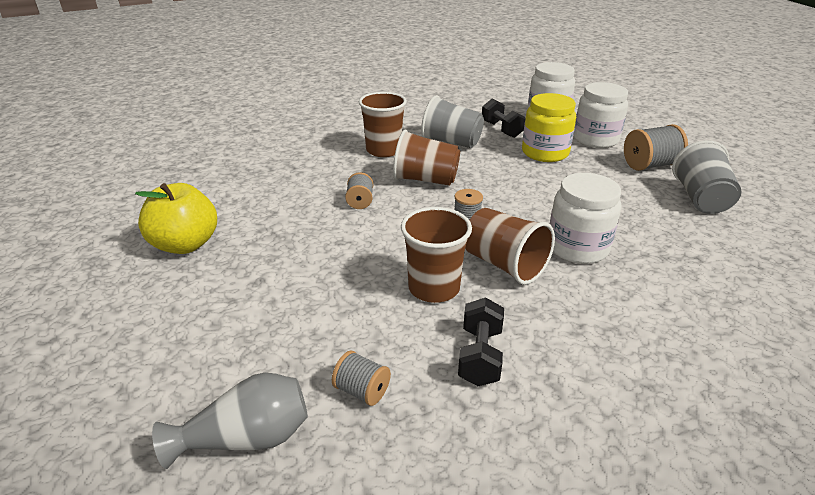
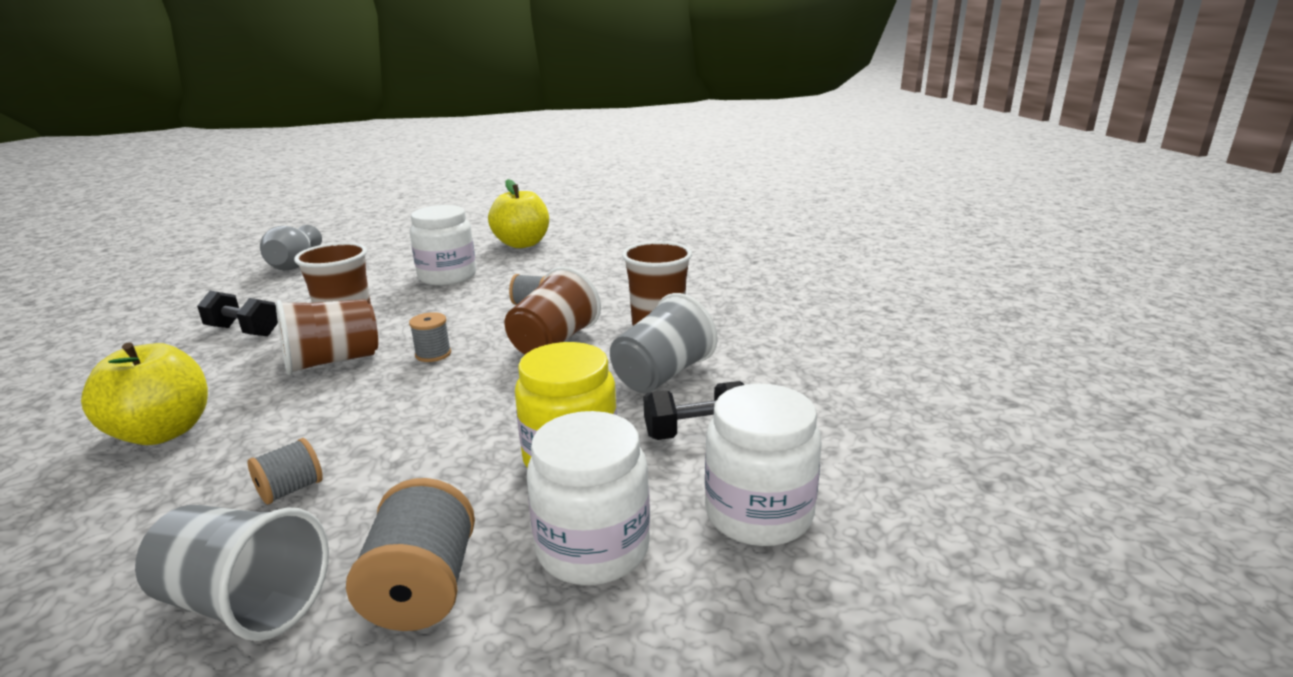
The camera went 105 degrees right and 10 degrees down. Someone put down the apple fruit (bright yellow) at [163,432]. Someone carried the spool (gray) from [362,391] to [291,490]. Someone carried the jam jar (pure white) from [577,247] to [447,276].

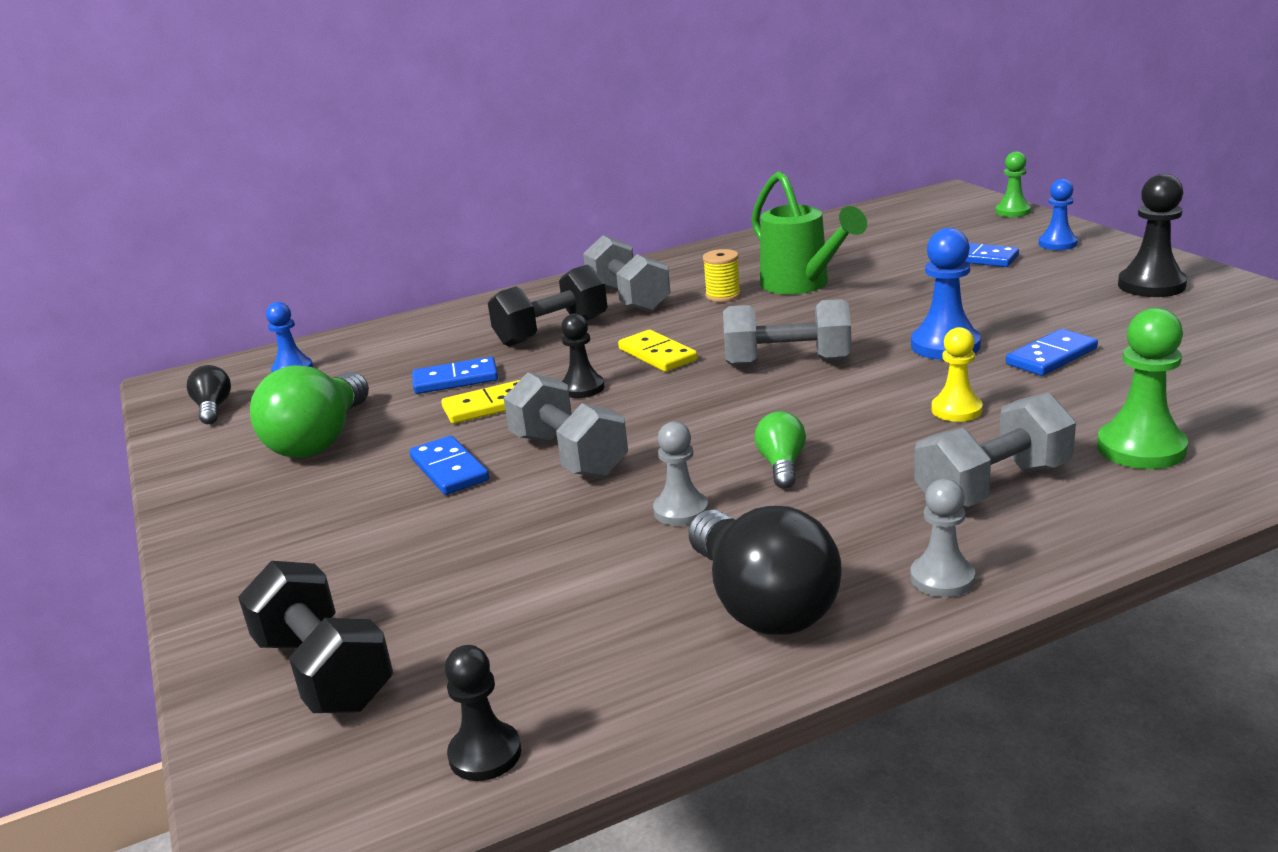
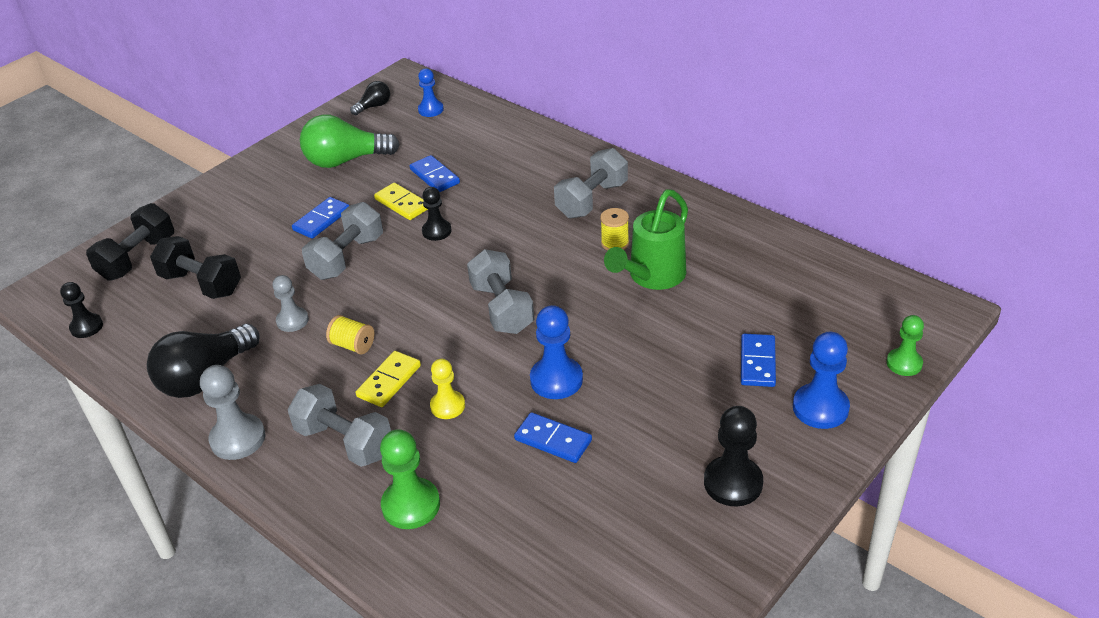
The camera went 65 degrees right and 15 degrees up. Someone carried the free weight (ebony) from [552,332] to [201,284]. Someone carried the domino tile (bright yellow) from [657,355] to [389,381]. Someone swapped the bulb (green) at [782,465] for the spool (bright yellow) at [352,345]. Someone scaled the pawn (gray) at [942,578] by 1.54. Someone scaled the pawn (royal blue) at [1057,244] by 1.54.

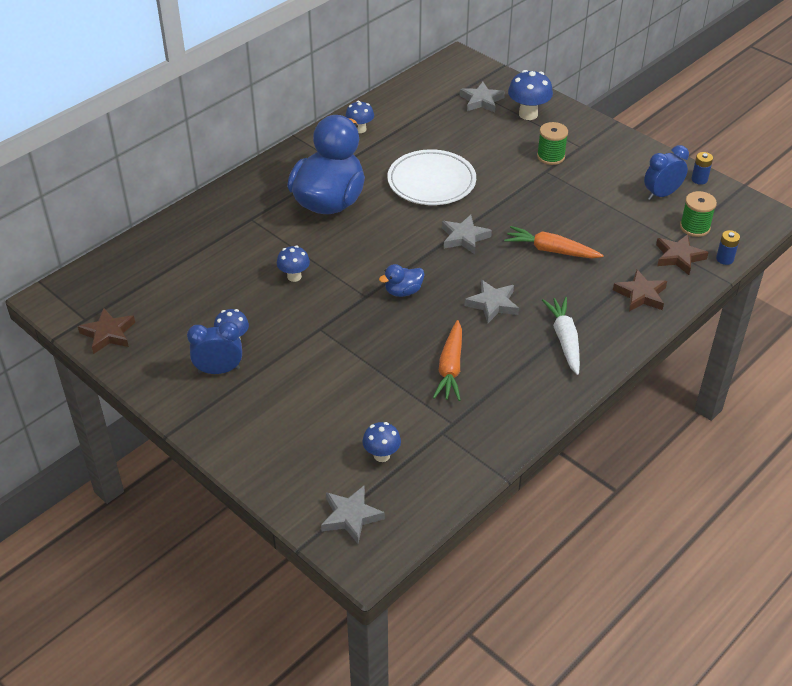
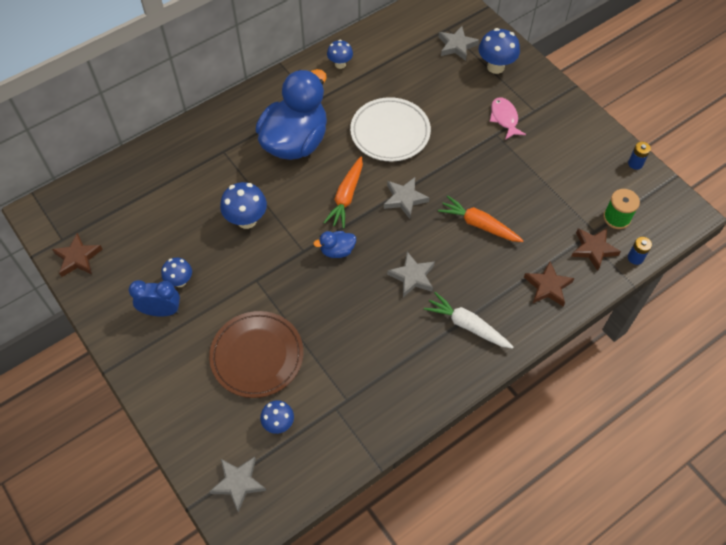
The camera went 10 degrees right and 15 degrees up. Someone took away the alarm clock (royal blue) at [661,194]. Someone put down the plate (brown) at [257,356]. Someone carried the root vegetable (orange) from [450,368] to [346,197]. Someone swapped the spool (green) at [550,156] for the toy fish (rosy) at [504,118]. Someone rotated the root vegetable (pure white) at [564,339] by 60 degrees counterclockwise. Someone scaled the toadstool (royal blue) at [294,276] by 1.56.

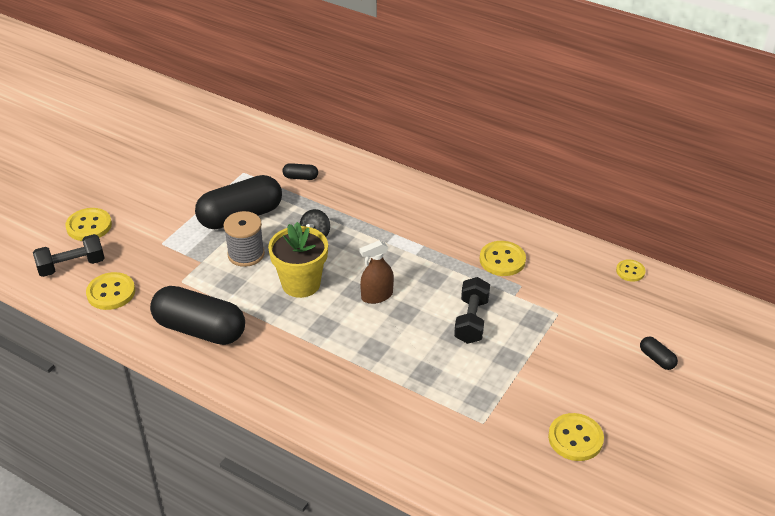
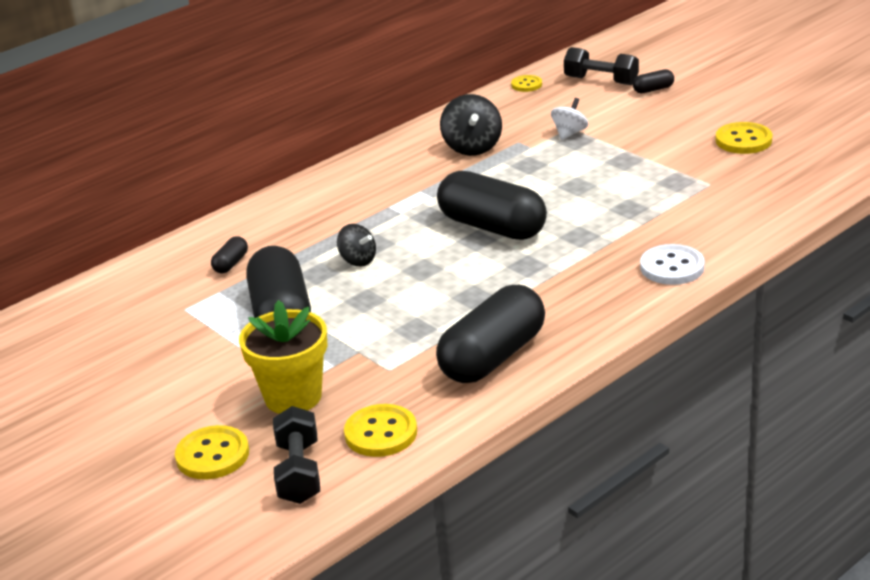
The camera went 70 degrees left and 10 degrees down. Someone took away the spool (gray) at [246,254]. Someone put down the toy top (pure white) at [569,133]. Someone put down the button (pure white) at [672,267]. Someone carried the potted plant (bright yellow) from [301,284] to [293,397]. Someone carried the free weight (ebony) from [471,320] to [601,81]. Someone swapped the sprayer (brown) at [377,296] for the pill shape (ebony) at [492,227]. Someone swapped the button (bright yellow) at [502,260] for the toy top (ebony) at [472,147].

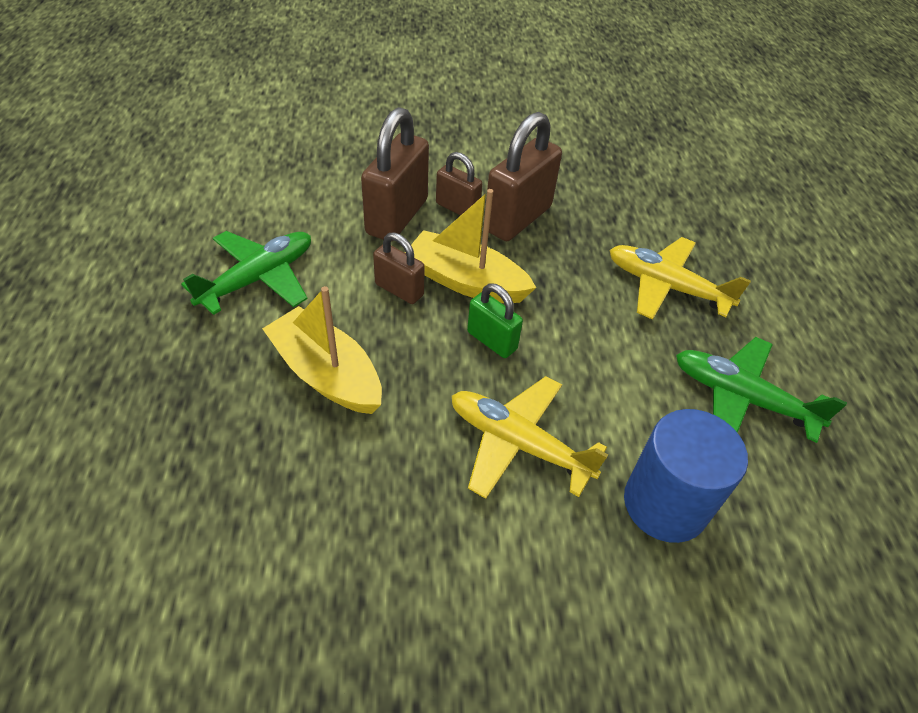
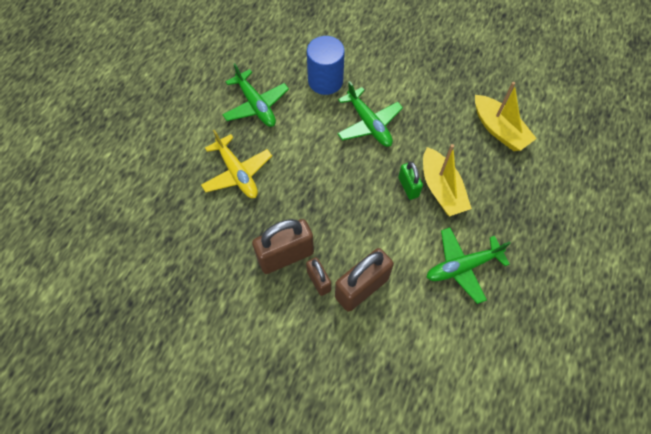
The camera went 150 degrees left and 15 degrees up. Someone took away the small lock (brown) at [399,290]. Someone carried the boat (bright yellow) from [466,281] to [499,130]. Someone carried the small lock (green) from [492,341] to [408,187]. Someone repainted the toy plane (bright yellow) at [518,443], which became the toy plane (green) at [369,124].

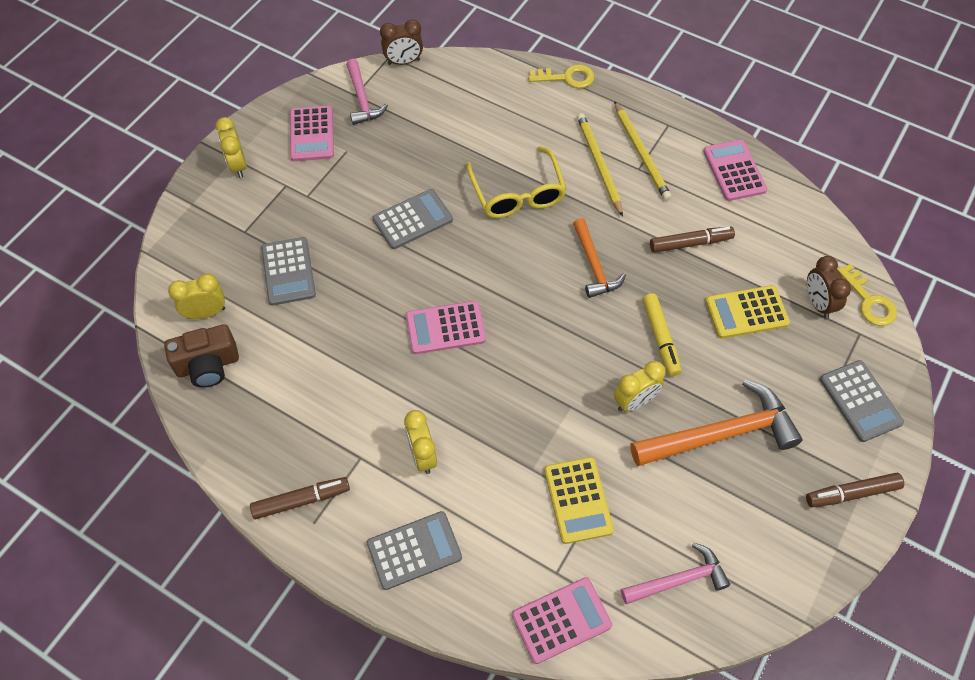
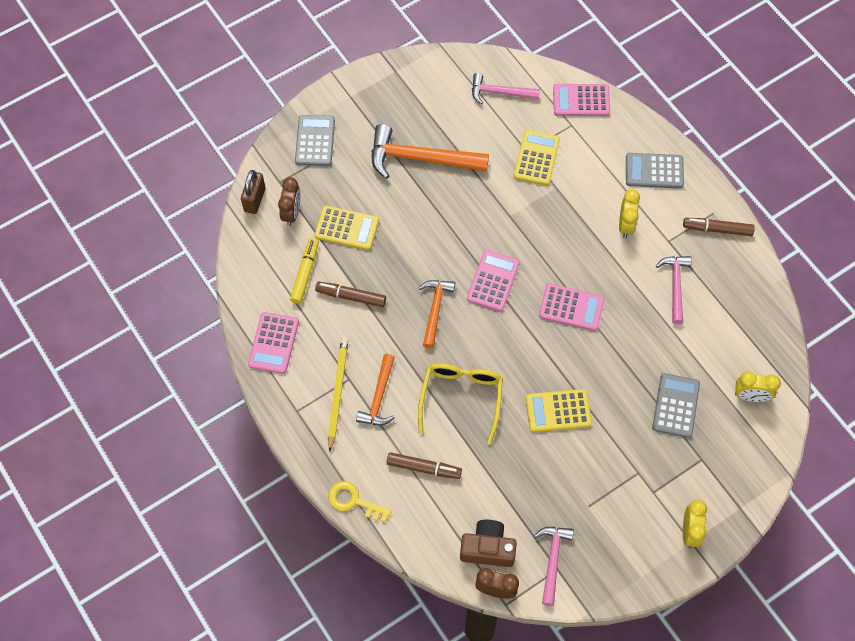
The camera went 155 degrees left and 5 degrees up. Someone took away the alarm clock (bright yellow) at [635,401]. Someone put down the claw hammer (rosy) at [675,286]. Someone carried the compact camera (brown) from [208,365] to [487,548]. Someone carried the pocket calculator (rosy) from [311,134] to [493,281]. Someone carried the marker pen (bright yellow) from [660,338] to [305,273]. Someone carried the marker pen (brown) from [852,493] to [424,468]. Someone swapped the lead pencil (bright yellow) at [599,164] for the claw hammer (orange) at [379,397]. Someone swapped the latchkey (bright yellow) at [869,301] for the small lock (brown) at [254,200]. Someone repainted the pocket calculator (gray) at [412,219], which became the pocket calculator (bright yellow) at [558,411].

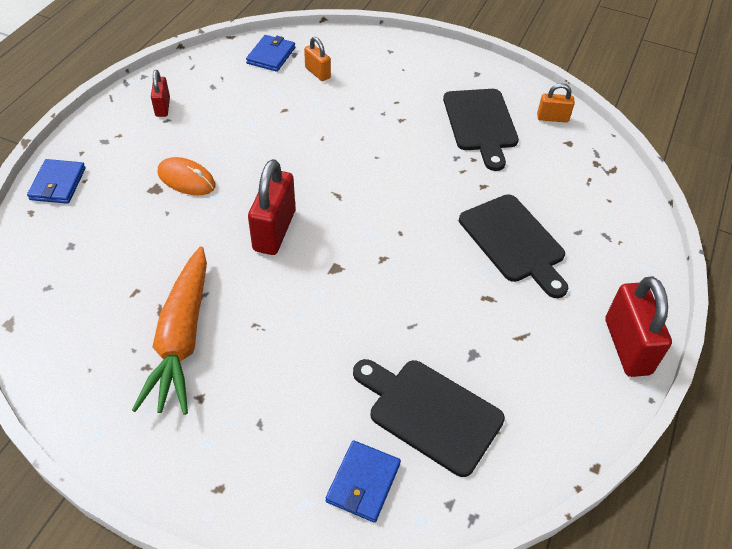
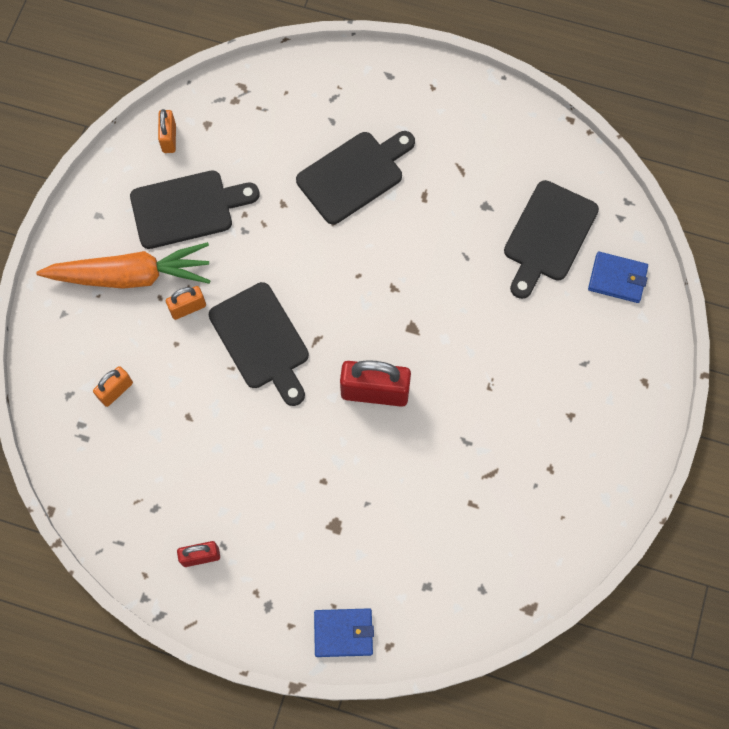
The camera went 95 degrees left and 20 degrees up. Someone took away the PC mouse (orange) at [186,179]. Someone took away the card wallet (royal blue) at [271,55]. Someone took away the small lock (red) at [627,346]. Someone put down the small lock (orange) at [188,308]. Someone put down the bread board (ebony) at [261,340]. Someone carried the root vegetable (orange) from [181,338] to [131,276].

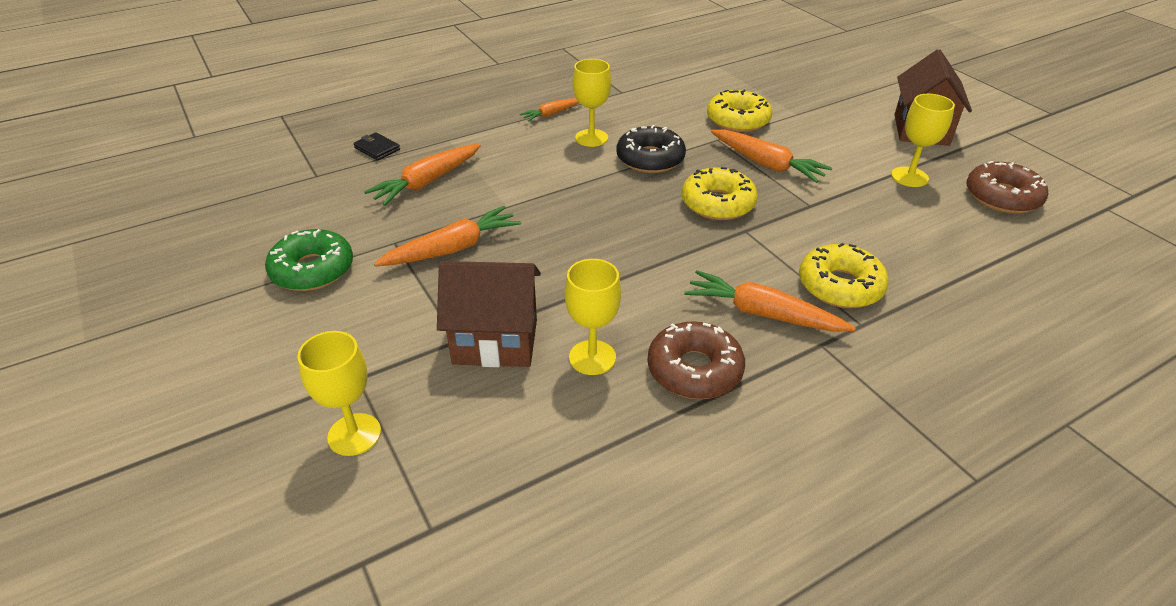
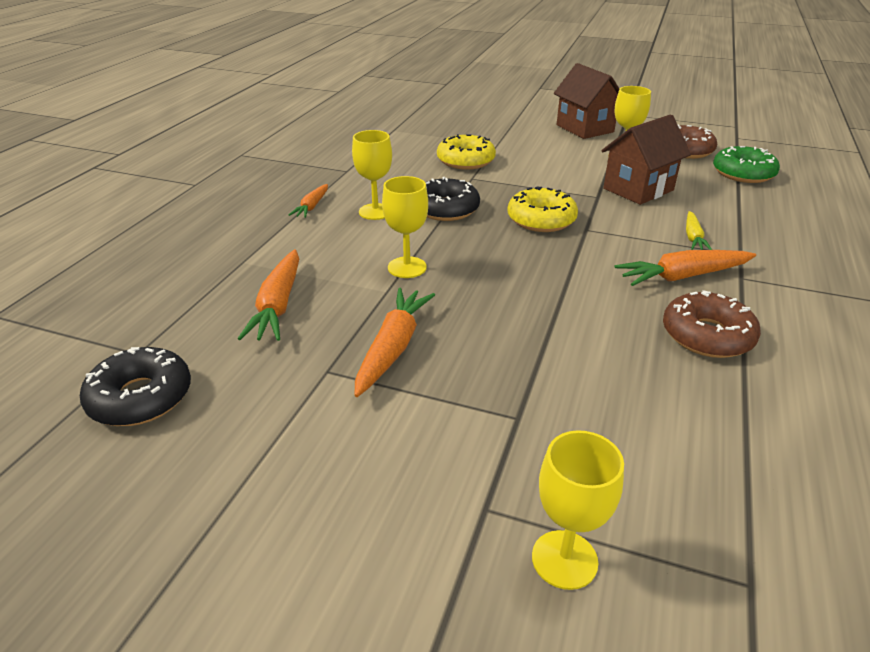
The camera went 40 degrees left and 5 degrees down. Someone took away the card wallet (ebony) at [377,149]. Someone took away the root vegetable (orange) at [766,164]. Someone put down the glazed donut (ebony) at [141,397]. Someone carried the glazed donut (green) from [312,270] to [743,173]. Someone carried the toy house (brown) from [495,342] to [638,189]. Someone carried the wine glass (bright yellow) from [592,357] to [407,267]. Someone swapped the glazed donut (bright yellow) at [840,286] for the root vegetable (bright yellow) at [693,237].

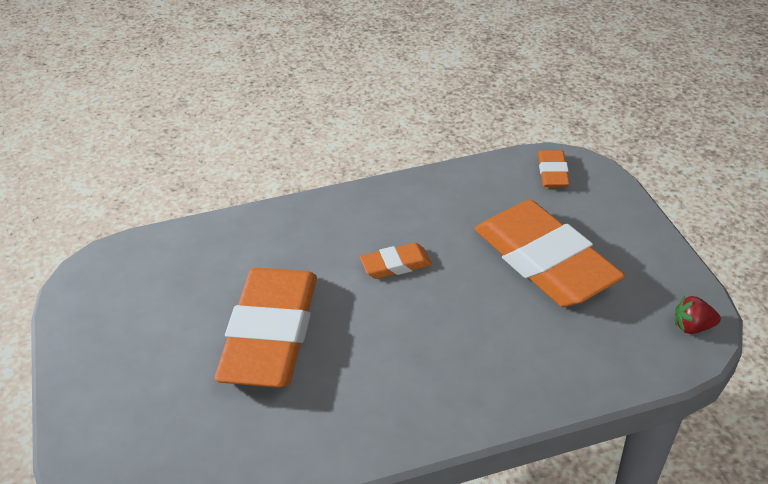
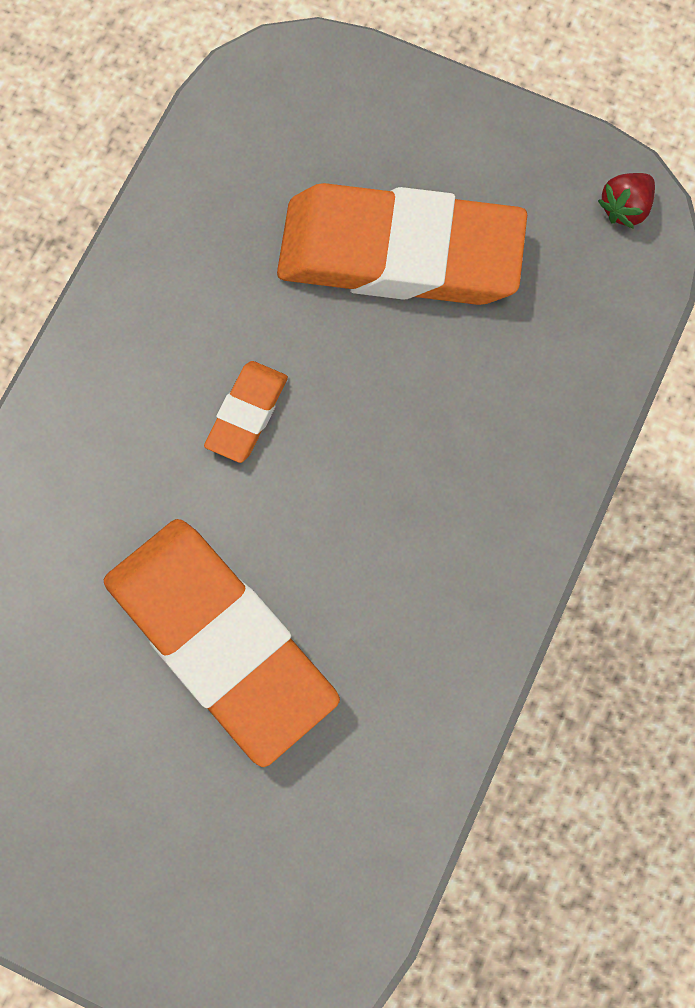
The camera went 50 degrees left and 30 degrees up. Someone took away the gum eraser (orange) at [552,172].

